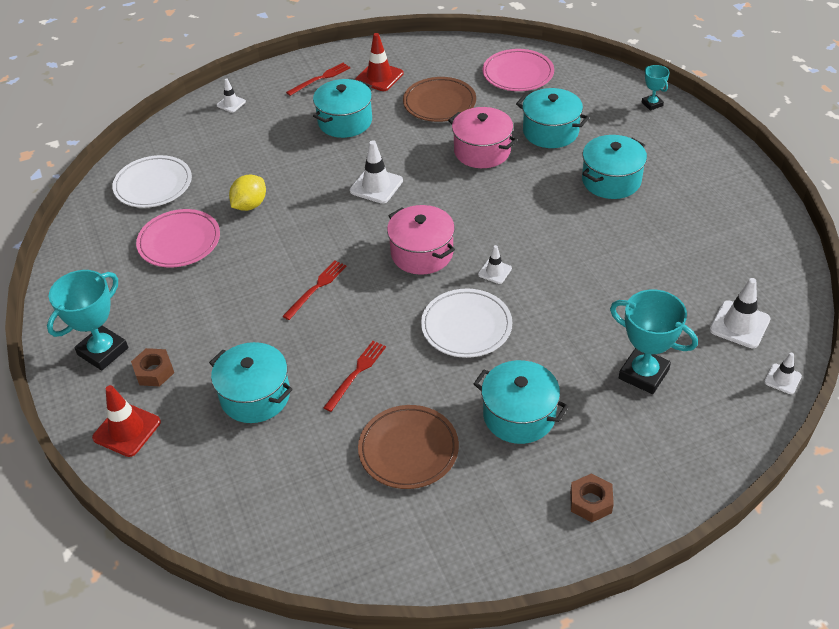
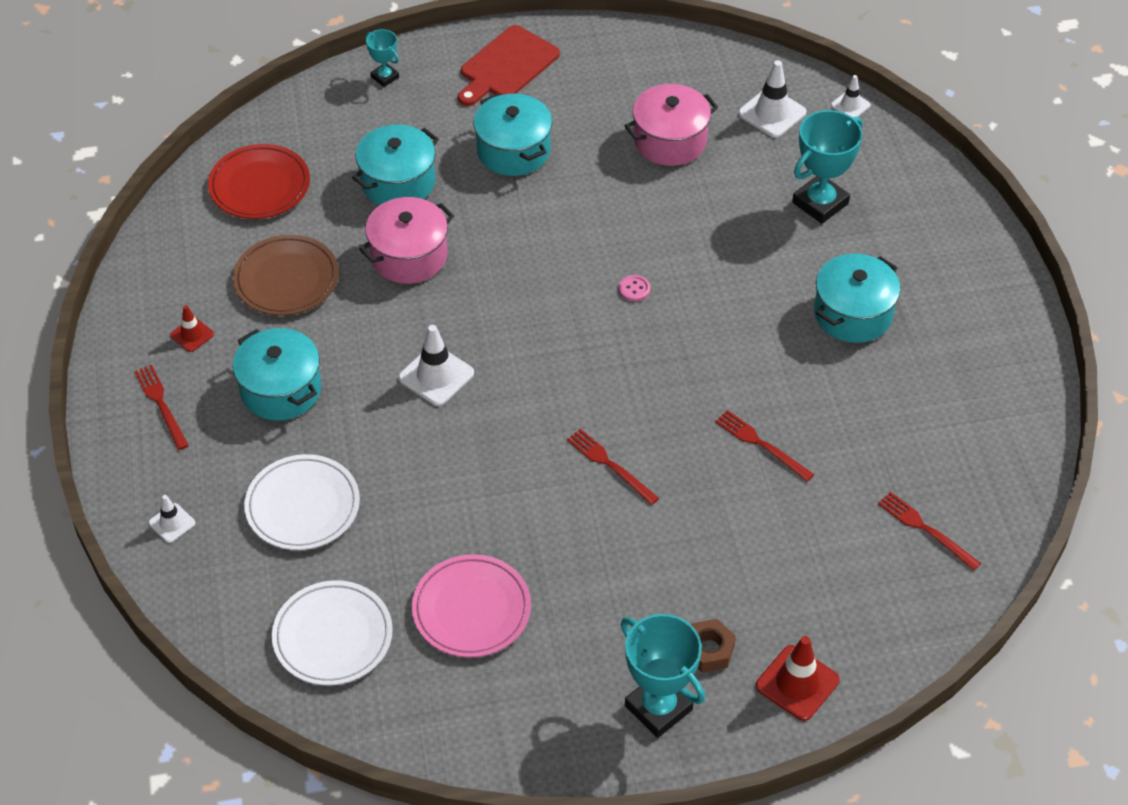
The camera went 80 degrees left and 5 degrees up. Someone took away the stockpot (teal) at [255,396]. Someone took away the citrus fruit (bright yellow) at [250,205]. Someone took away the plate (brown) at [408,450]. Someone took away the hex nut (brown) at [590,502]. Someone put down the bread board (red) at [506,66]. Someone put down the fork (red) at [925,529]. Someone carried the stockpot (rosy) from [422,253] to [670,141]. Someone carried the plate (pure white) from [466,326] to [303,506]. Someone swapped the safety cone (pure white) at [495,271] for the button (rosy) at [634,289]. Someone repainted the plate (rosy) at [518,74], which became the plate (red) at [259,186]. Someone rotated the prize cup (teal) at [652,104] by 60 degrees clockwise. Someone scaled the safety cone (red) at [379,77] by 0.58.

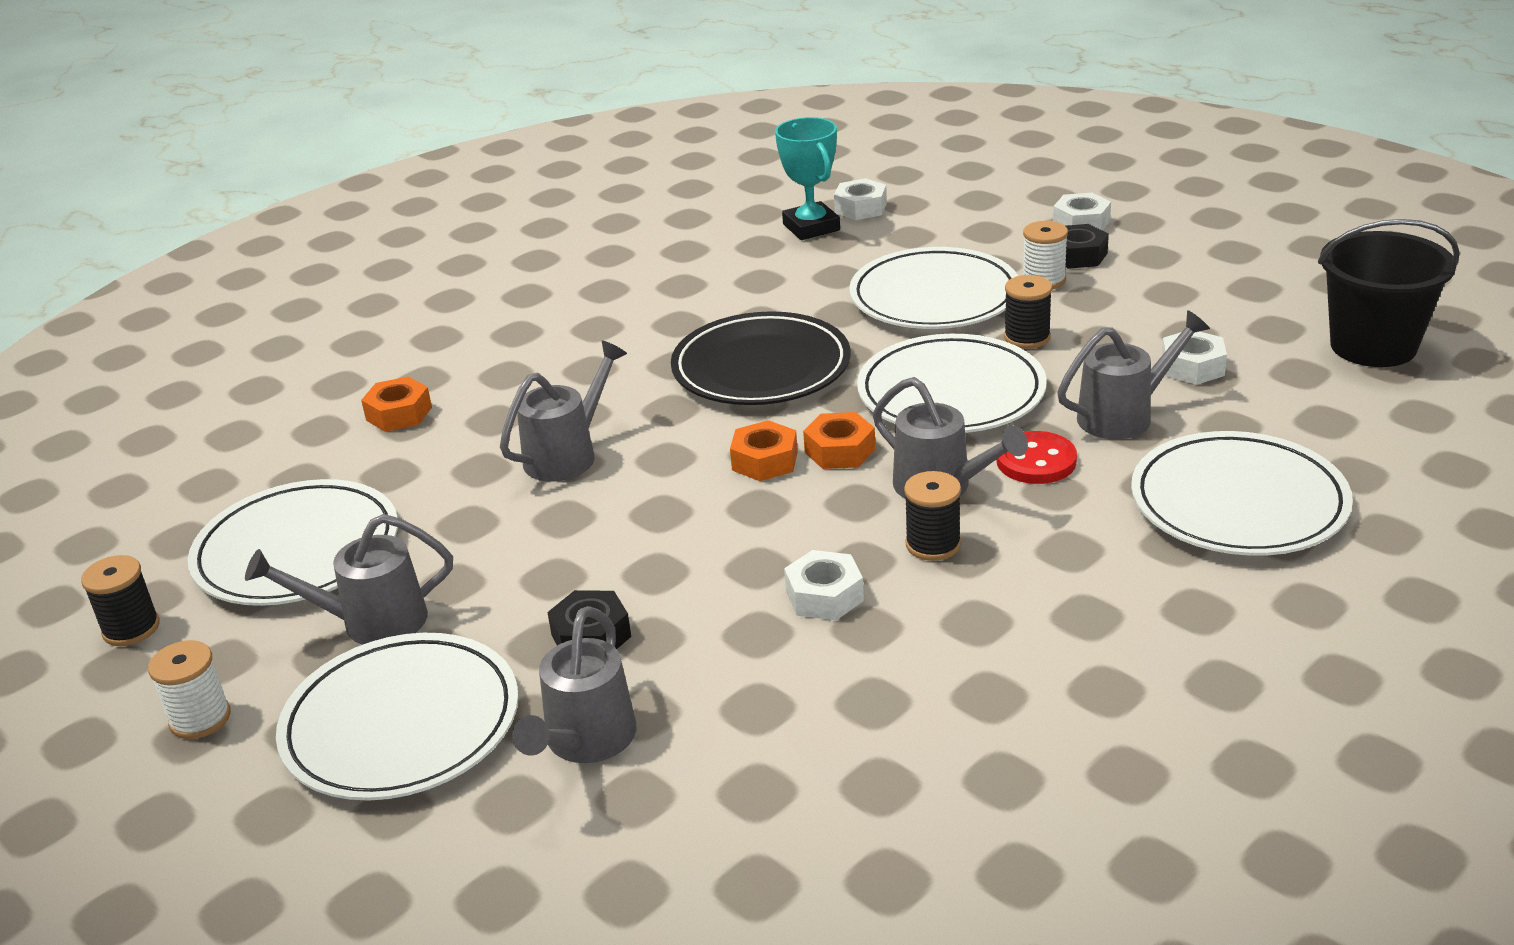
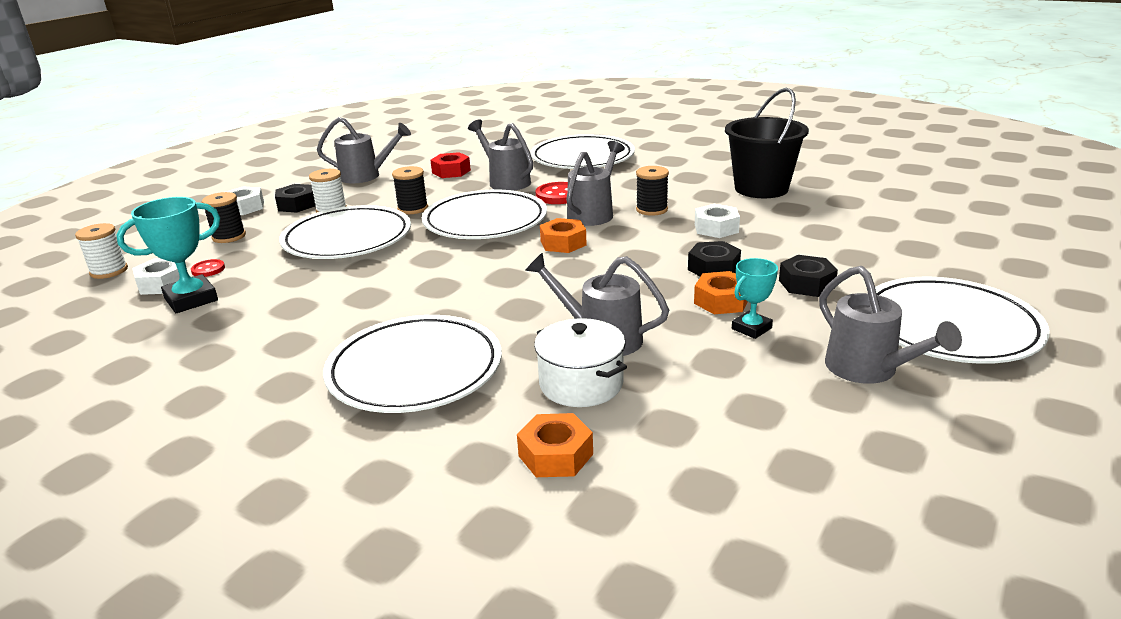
The camera went 105 degrees left and 5 degrees down. Someone took away the plate (ebony) at [761,368]. Someone put down the button (red) at [208,269]. Someone put down the stockpot (pure white) at [581,384]. Someone put down the hex nut (ebony) at [713,268]. Someone put down the prize cup (teal) at [751,328]. Someone carried the spool (ebony) from [131,629] to [229,236]. Someone carried the spool (pure white) from [200,719] to [109,271]. Someone carried the plate (pure white) from [297,551] to [415,370]. Someone carried the watering can (gray) from [585,742] to [366,176]. Someone carried the hex nut (orange) from [765,461] to [721,301]. Someone carried the pail (ebony) from [1373,346] to [761,188]. Someone repainted the hex nut (pure white) at [1192,367], which became the hex nut (red) at [451,171].

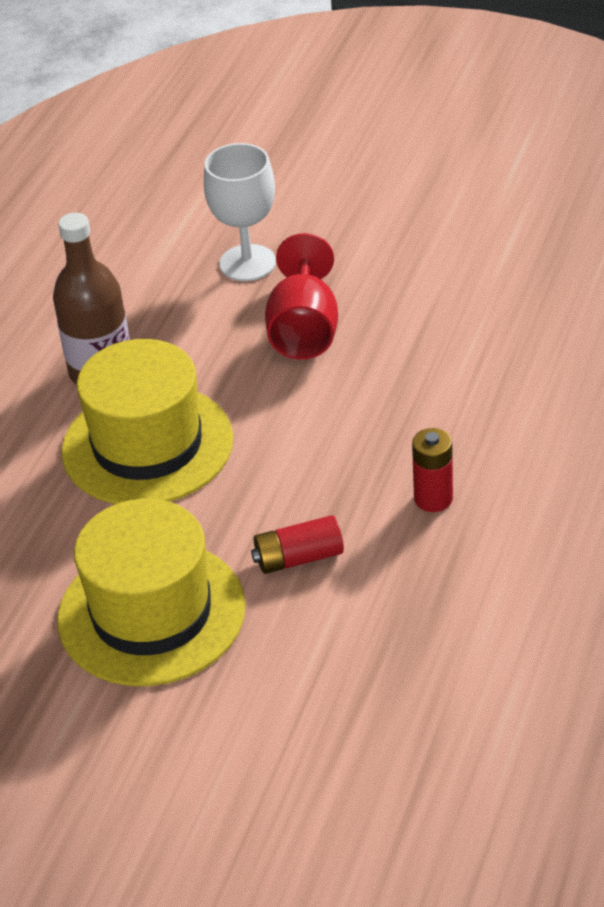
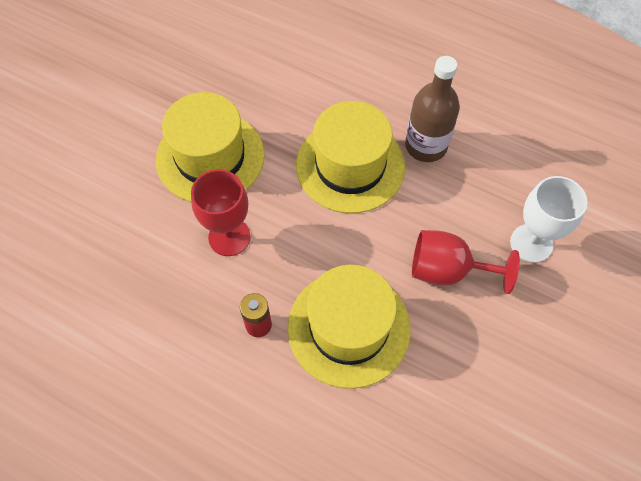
The camera went 95 degrees right and 20 degrees up. Someone put down the top hat (bright yellow) at [349,328]. Someone swapped the power cell (red) at [298,558] for the wine glass (red) at [229,237].

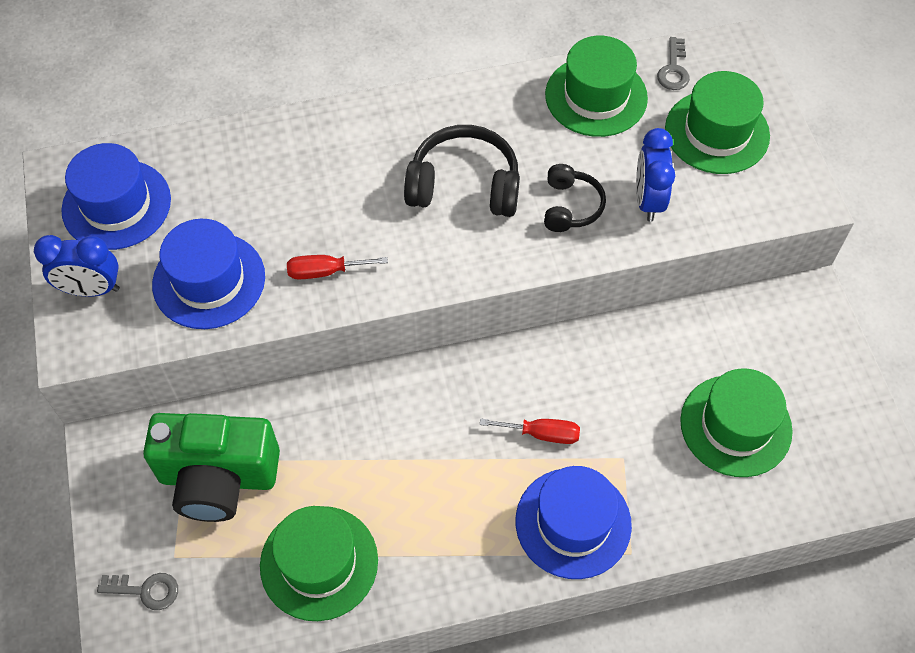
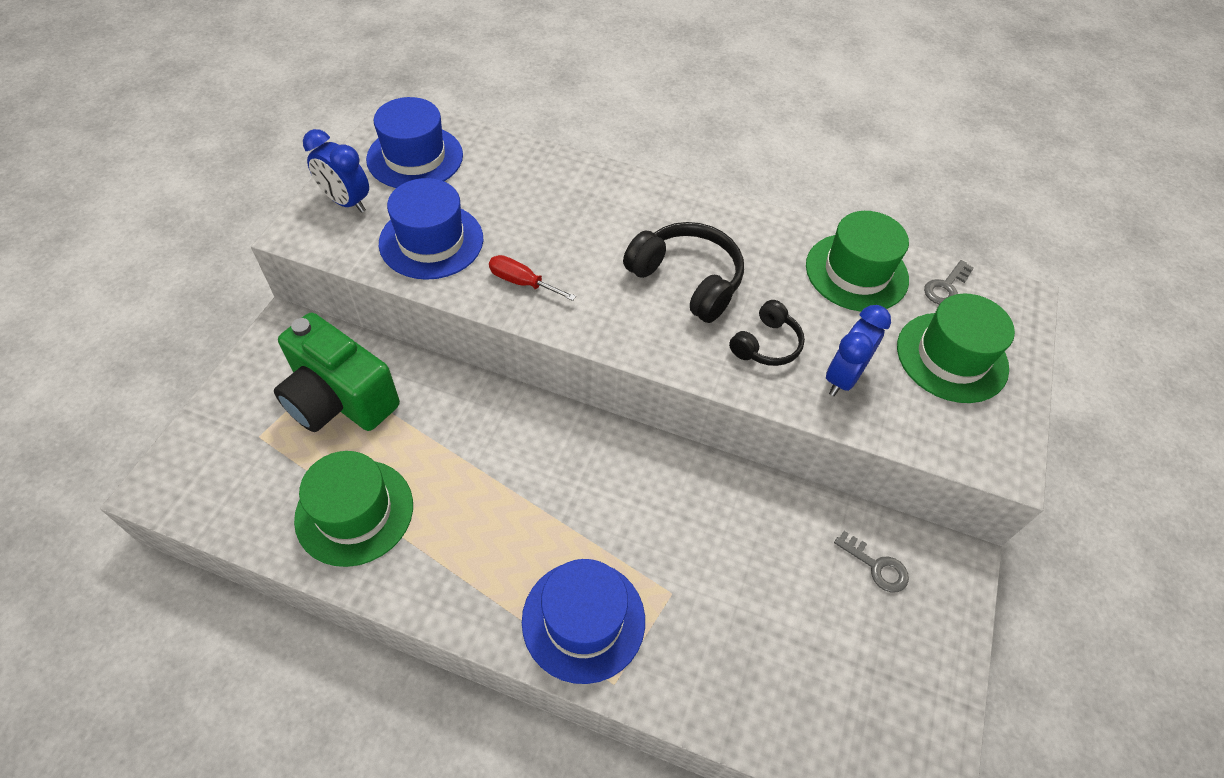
The camera went 30 degrees right and 5 degrees down. Someone took away the screwdriver (red) at [542,434]. Someone took away the top hat (green) at [735,425]. Someone carried the latchkey (gray) from [145,590] to [876,566].

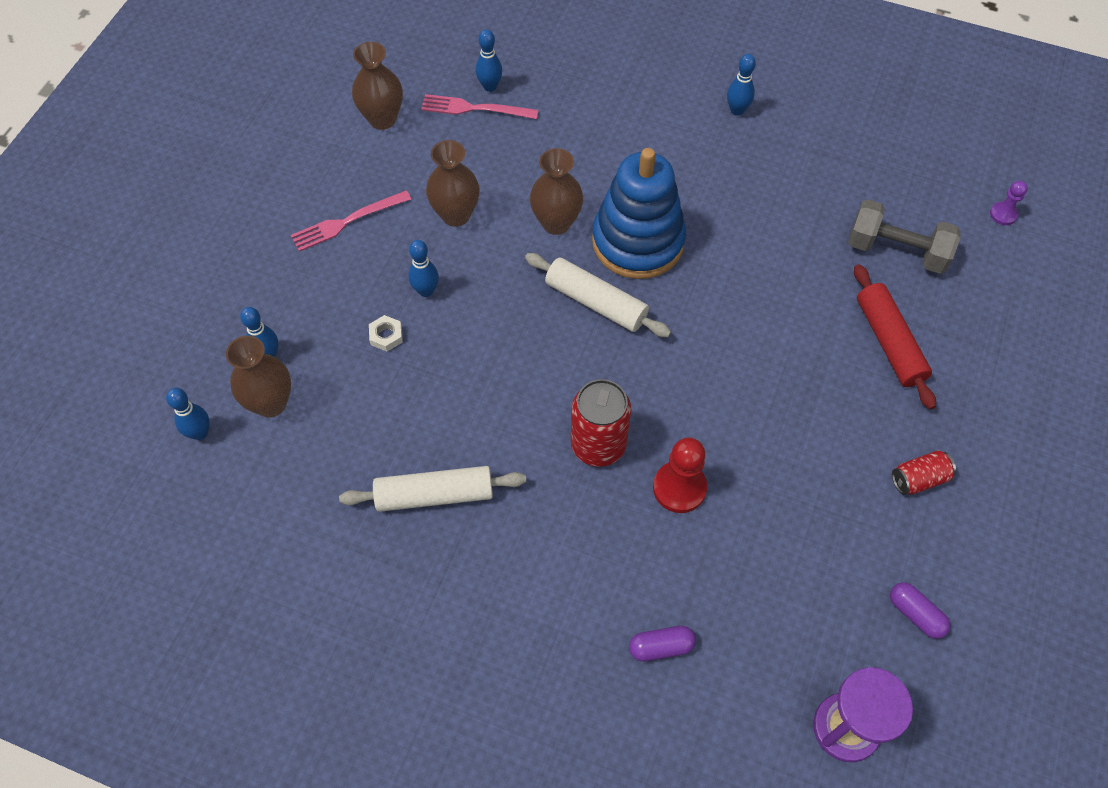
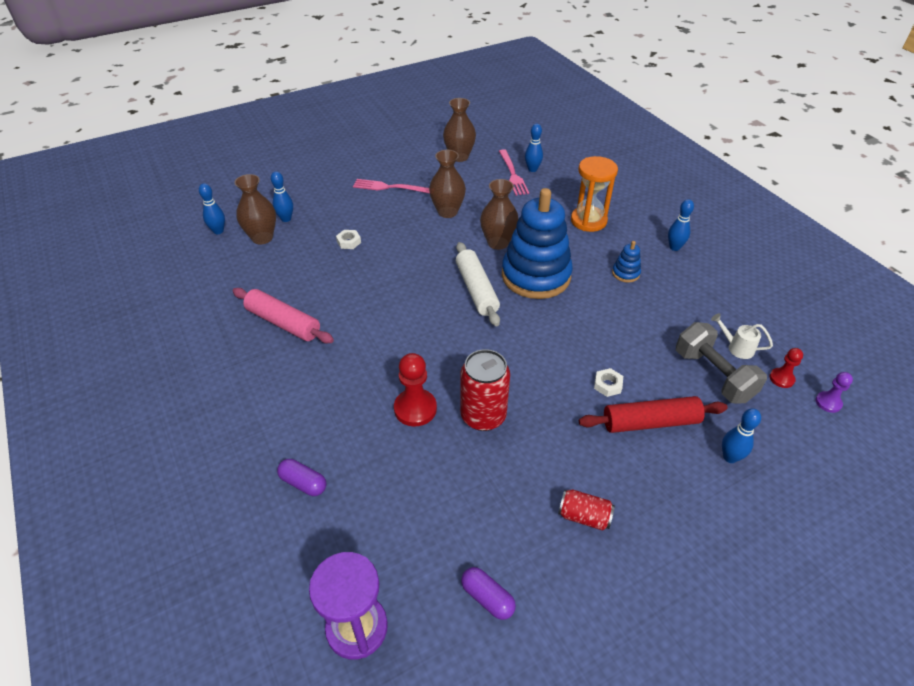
The camera went 40 degrees right and 15 degrees down. Someone put down the hourglass (orange) at [588,221]. Someone put down the hex nut (pure white) at [607,385]. Someone put down the ring stacker (royal blue) at [625,273]. Someone put down the watering can (pure white) at [736,347]. Someone put down the pawn (red) at [781,378]. Someone carried the tenpin (royal blue) from [426,291] to [730,457]. Someone carried the soda can (red) from [598,445] to [483,416]. Someone repainted the rolling pin (pure white) at [434,495], which became the rolling pin (rosy) at [283,323]. Someone rotated the fork (rosy) at [474,108] by 150 degrees counterclockwise. Someone rotated the rolling pin (red) at [889,342] by 60 degrees clockwise. Someone rotated the pill shape (royal purple) at [915,614] by 45 degrees counterclockwise.

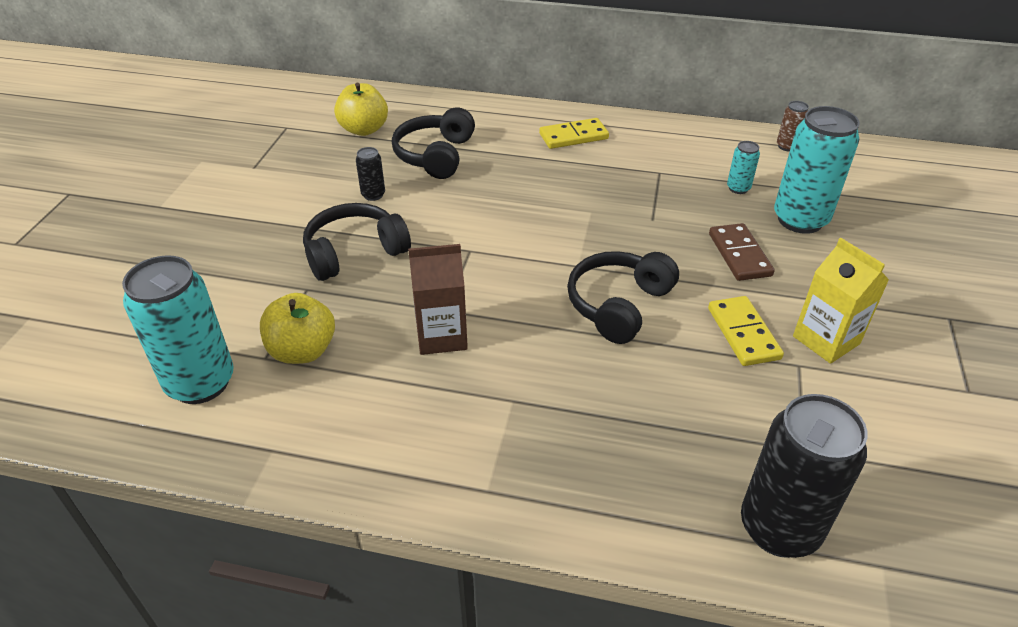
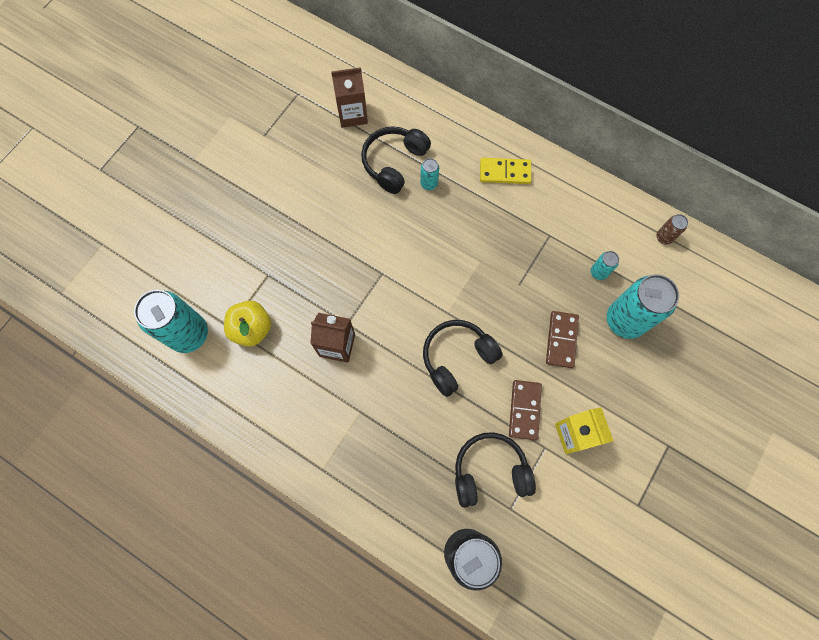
The camera went 20 degrees right and 30 degrees up. Someone took away the soda can (ebony) at [373,195]. Someone put down the soda can (teal) at [429,183]. Someone carried the headset (ebony) from [354,252] to [490,471]. Someone swapped the apple fruit (bright yellow) at [364,129] for the milk carton (brown) at [352,114]. Someone repainted the domino tile (bright yellow) at [743,333], which became the domino tile (brown) at [524,410].

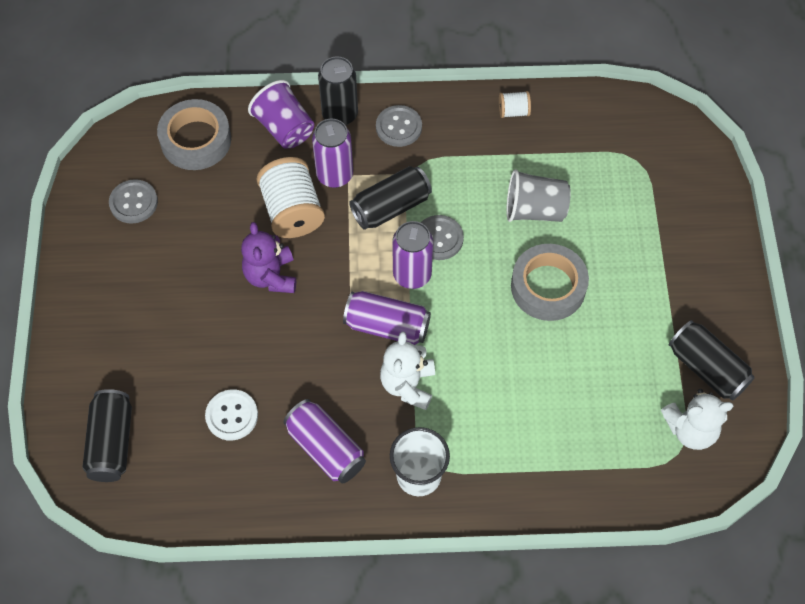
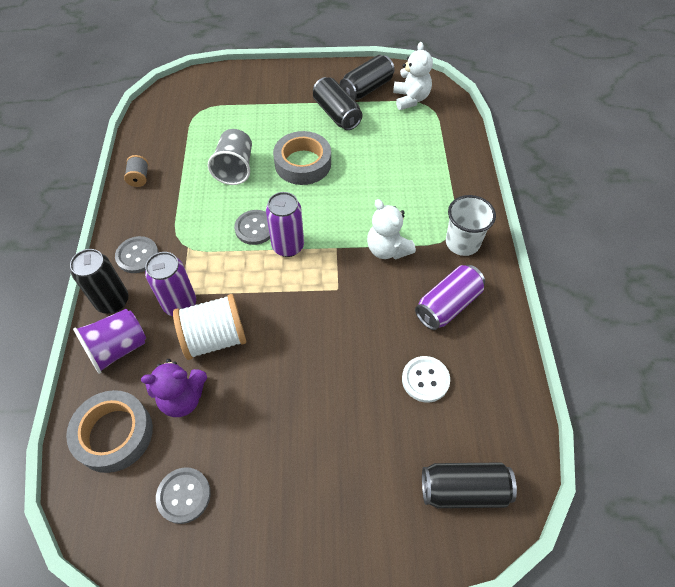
The camera went 90 degrees left and 5 degrees down. Someone took away the soda can (royal purple) at [387,326]. Someone carried the teddy (royal purple) from [271,276] to [183,398]. Someone carried the soda can (ebony) from [391,207] to [336,114]. Someone repainted the spool (pure white) at [513,111], which became the spool (gray) at [139,178]. Someone rotated the teddy (pure white) at [408,385] by 45 degrees clockwise.

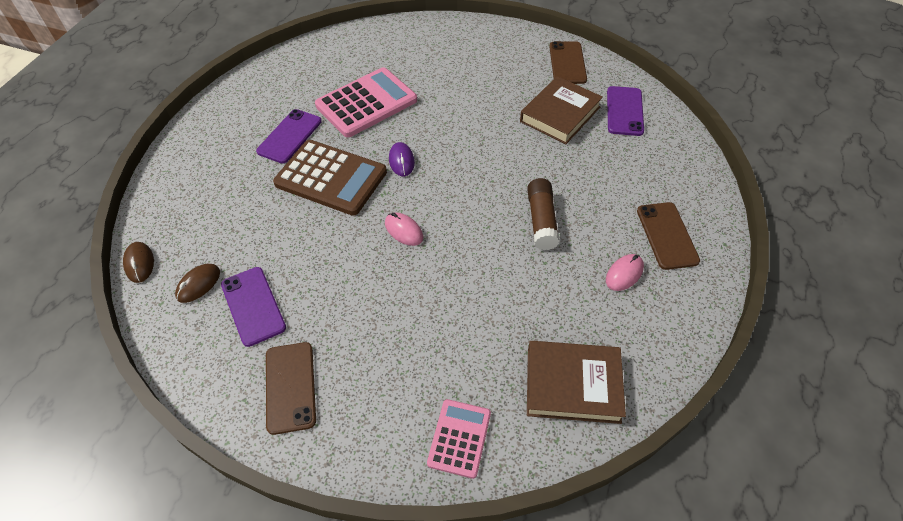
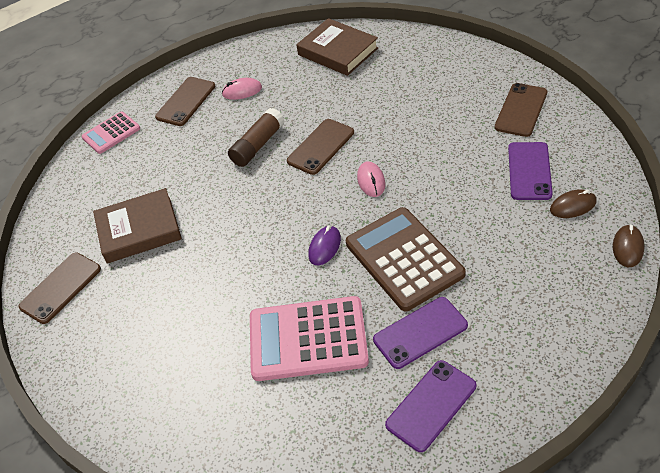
The camera went 140 degrees left and 5 degrees down. Someone put down the smartphone (brown) at [321,147]. Someone carried the pocket calculator (rosy) from [459,438] to [111,133]. Someone carried the smartphone (royal purple) from [624,111] to [431,405].

